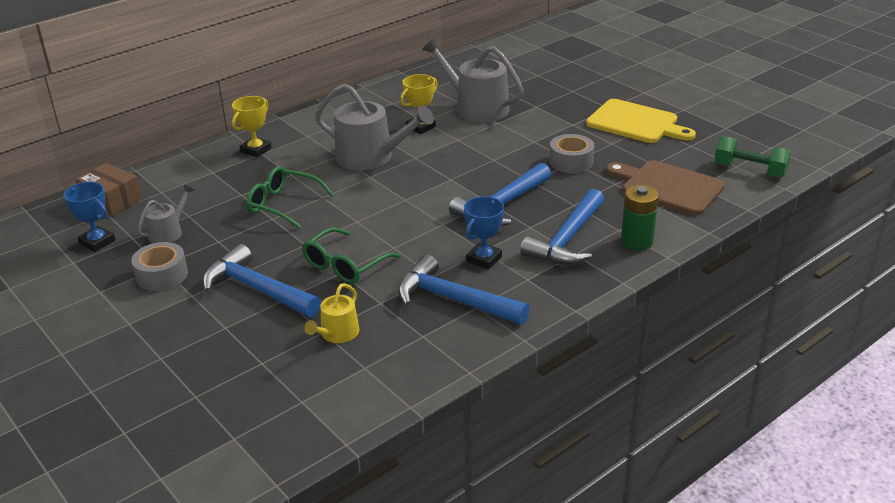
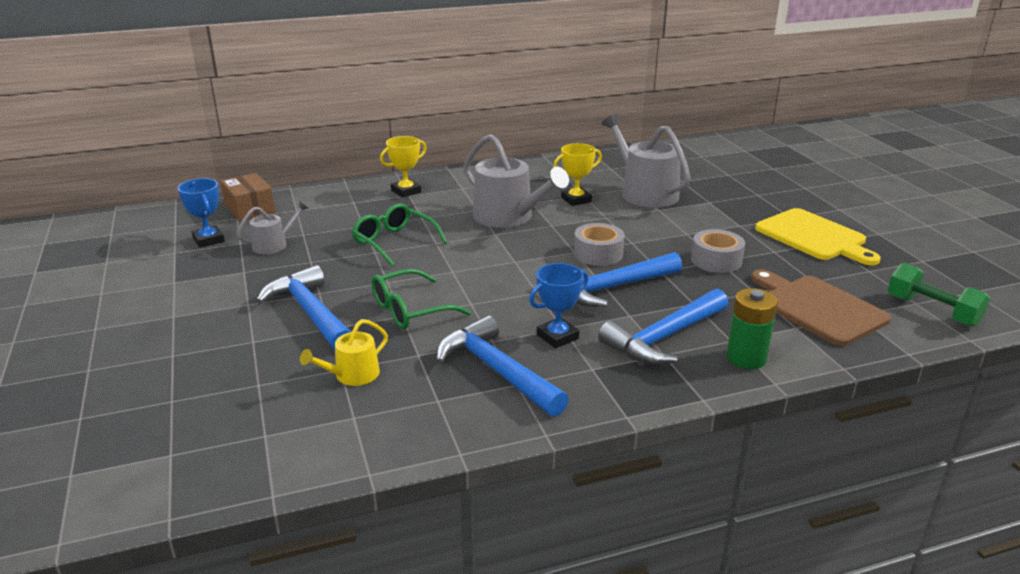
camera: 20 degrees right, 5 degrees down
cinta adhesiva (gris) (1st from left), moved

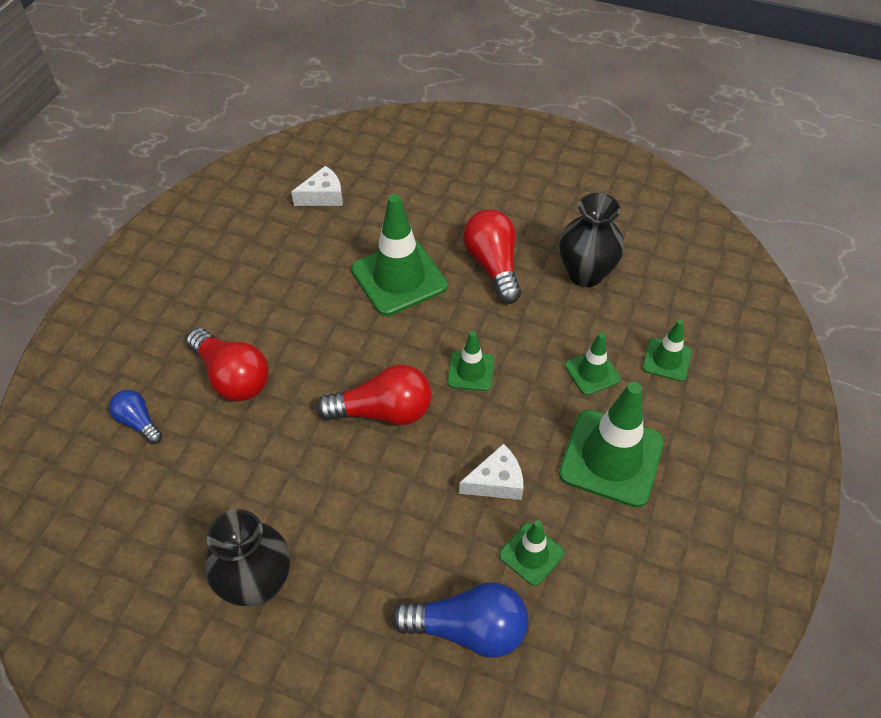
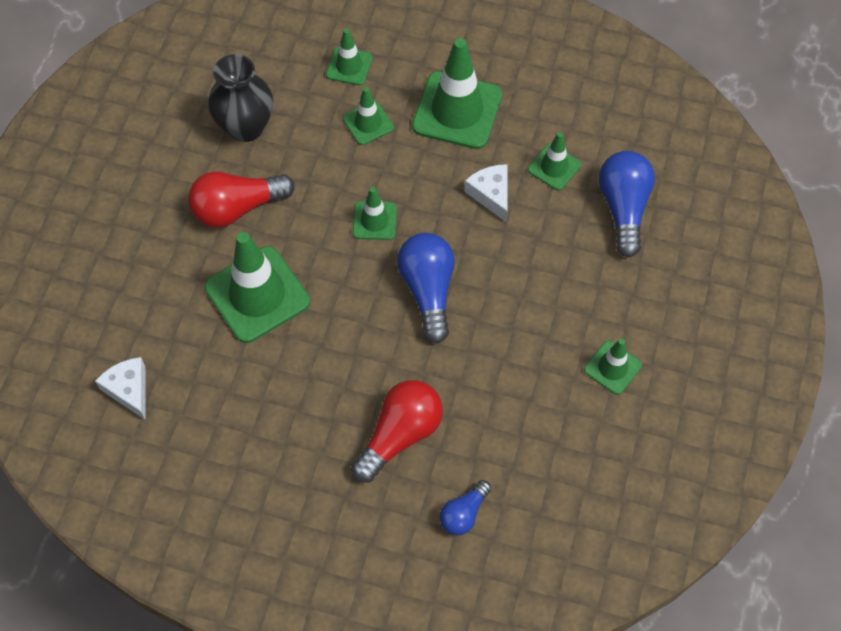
camera: 95 degrees left, 10 degrees up
florero (negro) (1st from left) -> cono de tráfico (verde) (7th from left)
bombilla (rojo) (2nd from left) -> bombilla (azul) (1st from left)

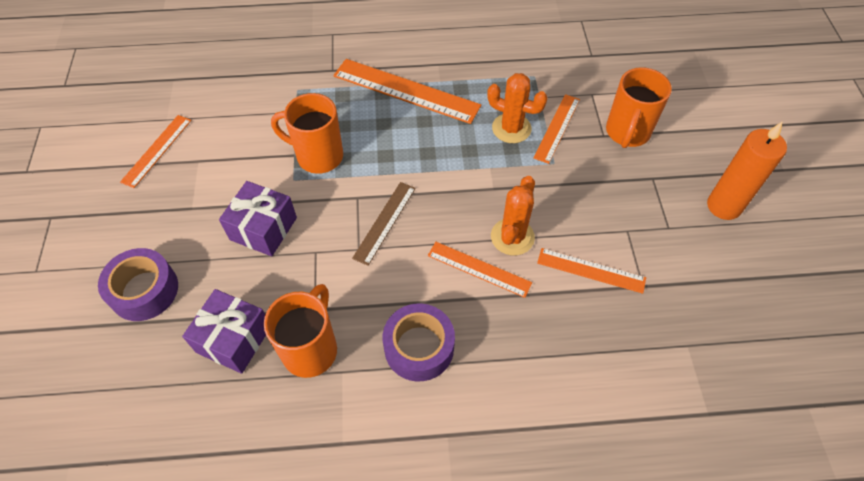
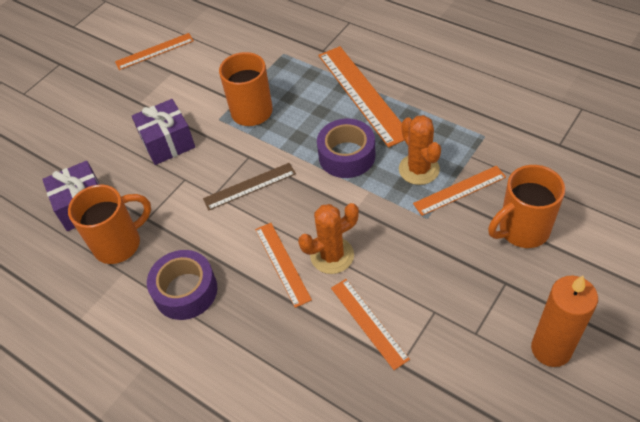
camera: 45 degrees right, 5 degrees down
cinta adhesiva (morado) (1st from left in the first image) -> cinta adhesiva (morado) (2nd from left), moved

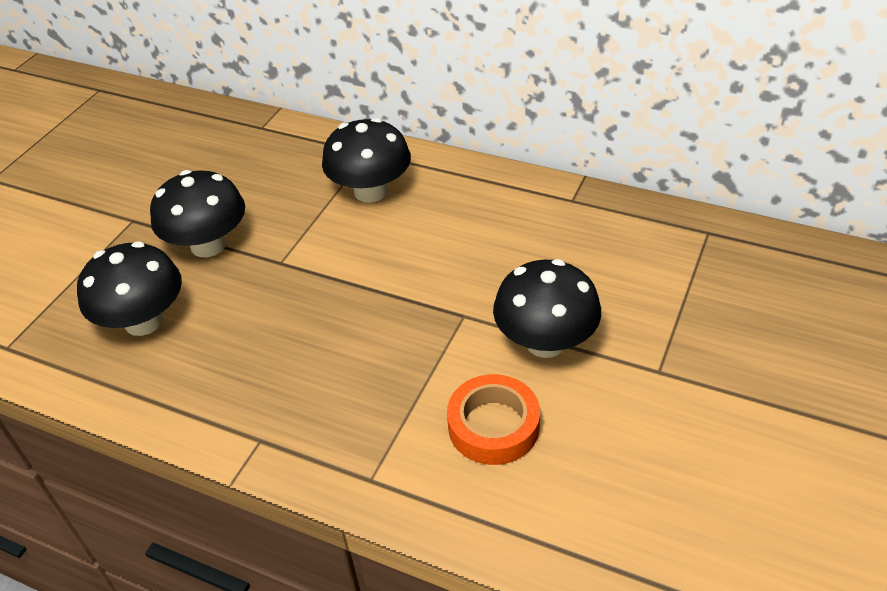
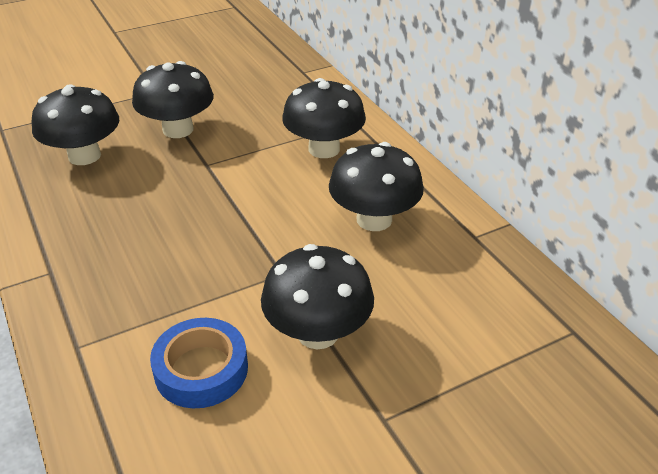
camera: 35 degrees right, 5 degrees down
cinta adhesiva (naranja) -> cinta adhesiva (azul)
none -> seta (negro) (5th from left)

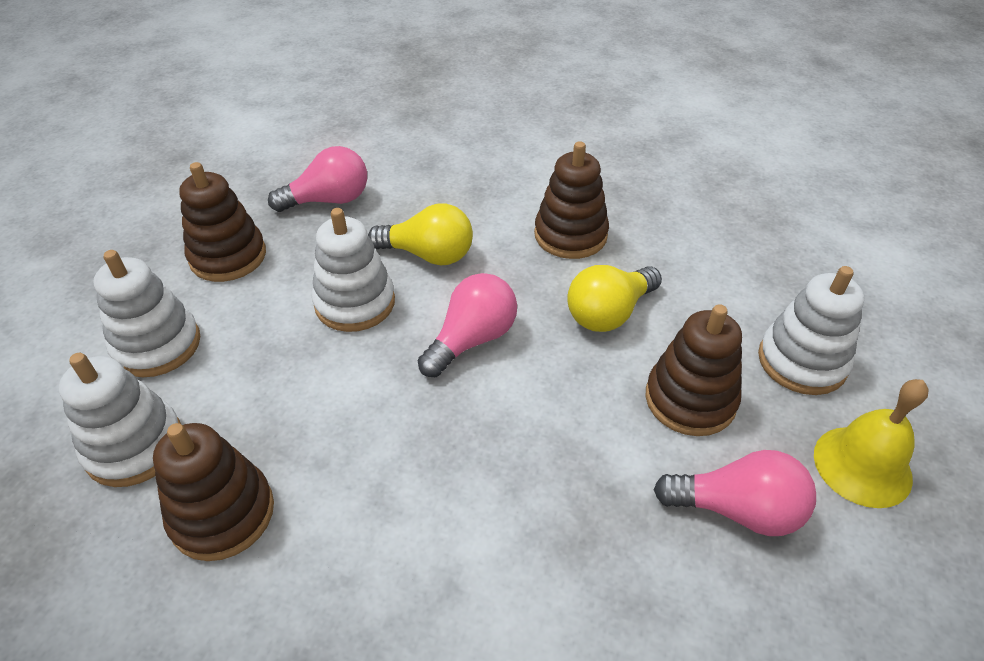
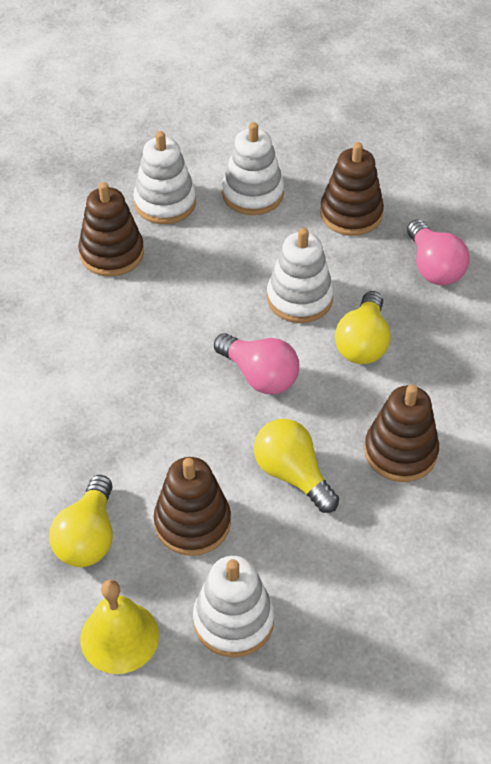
camera: 90 degrees right, 5 degrees up
bombilla (rosa) (3rd from left) -> bombilla (amarillo) (1st from left)

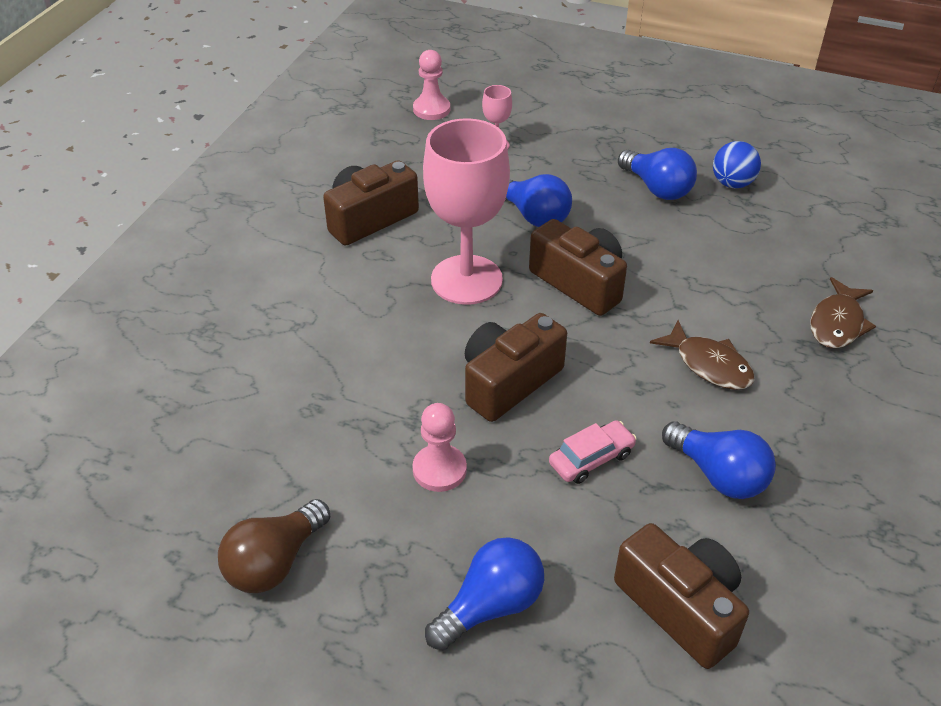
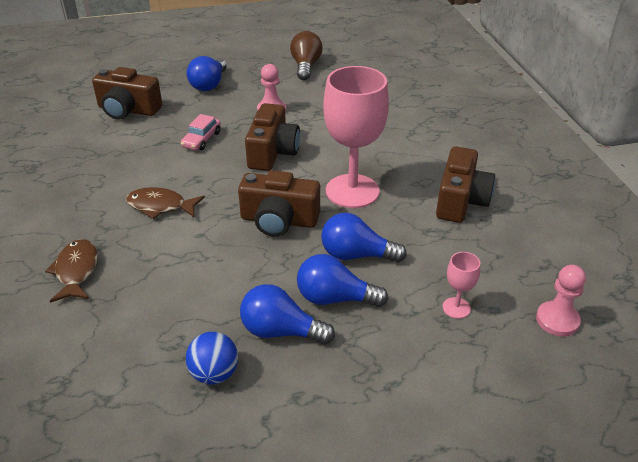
camera: 145 degrees right, 5 degrees down
bombilla (azul) (4th from left in the first image) -> bombilla (azul) (3rd from left), moved

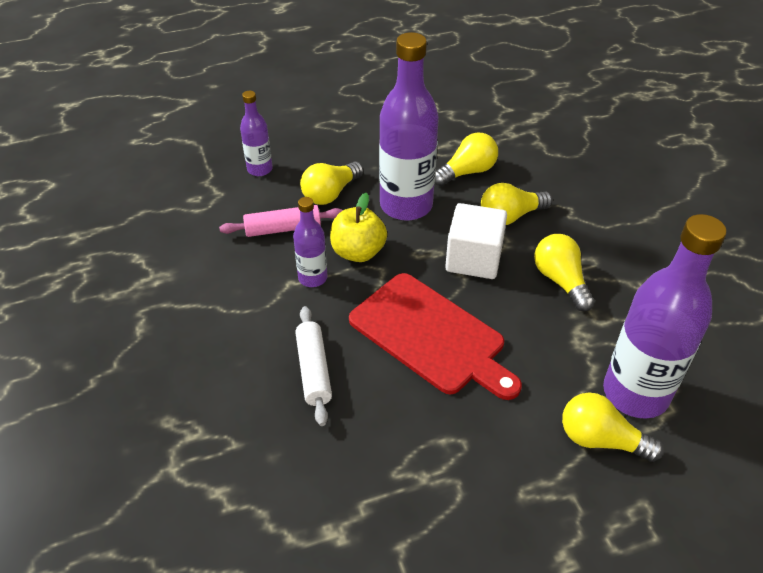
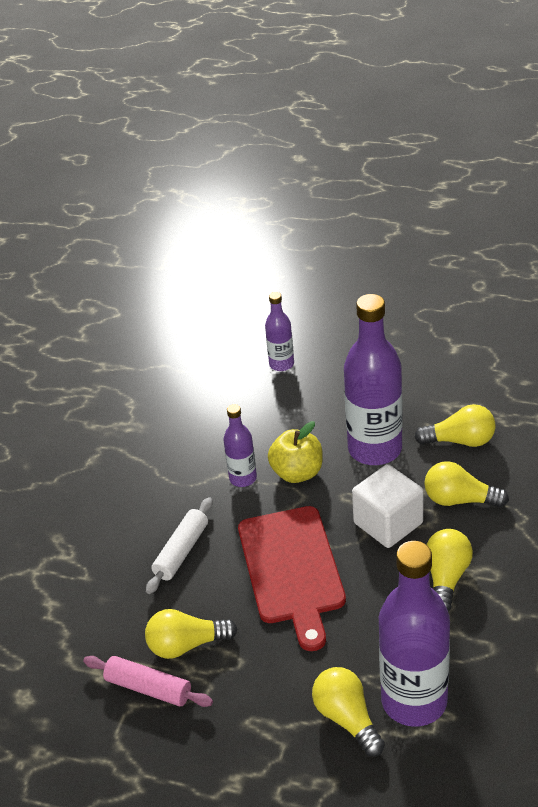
camera: 40 degrees right, 5 degrees down
rodillo (rosa), moved
bombilla (amarillo) (1st from left), moved

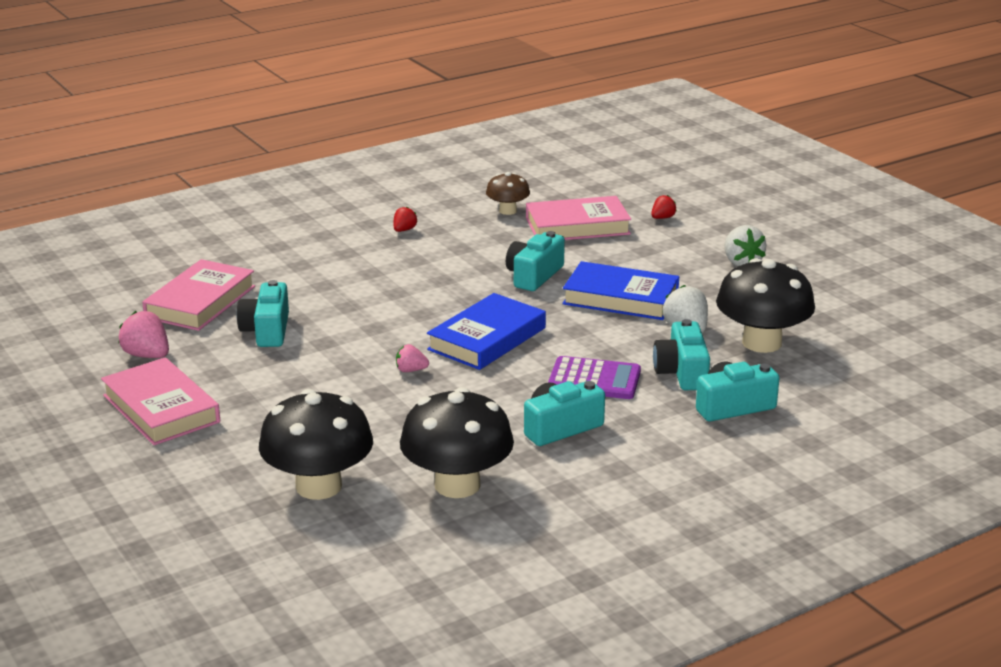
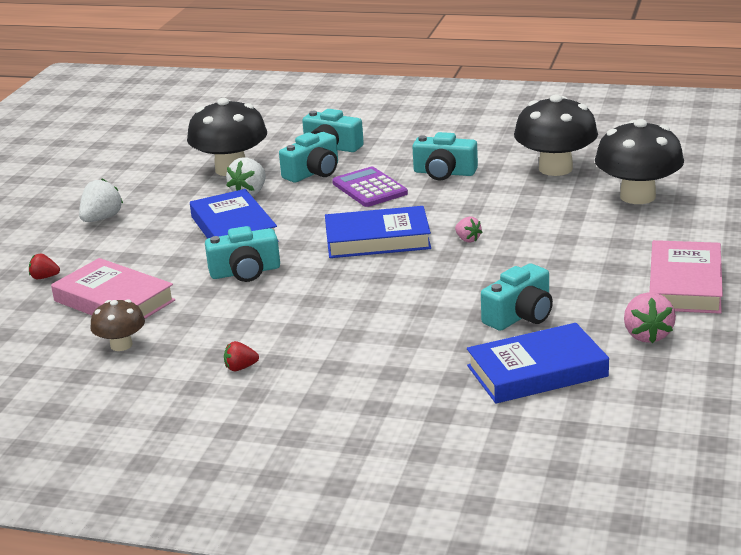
camera: 130 degrees left, 0 degrees up
libro (rosa) (2nd from left) -> libro (azul) (3rd from left)

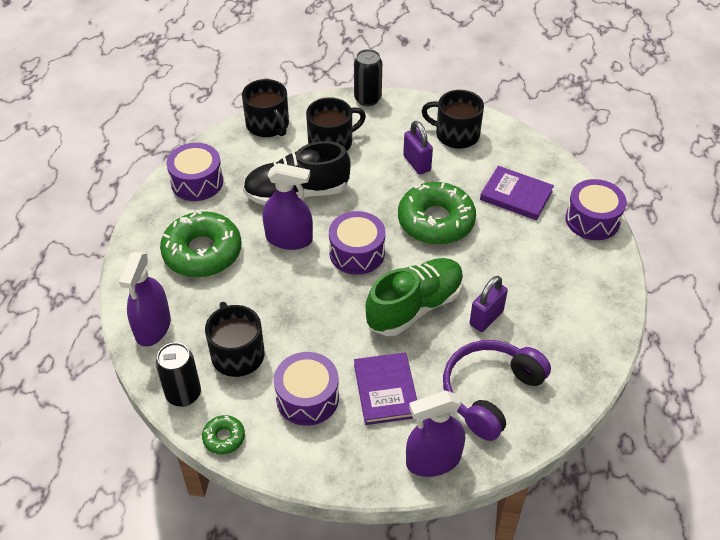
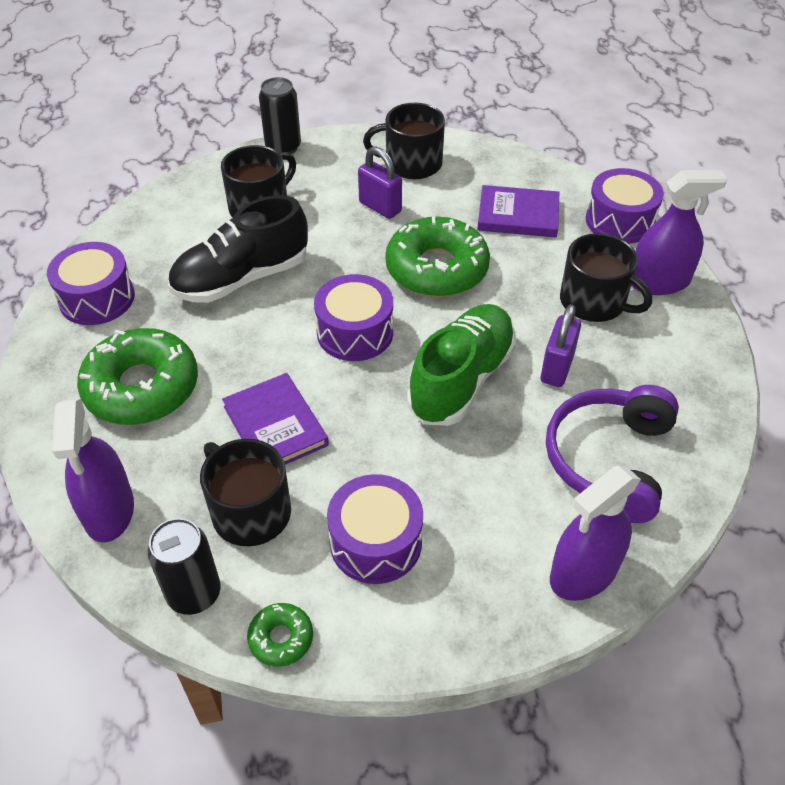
camera: 20 degrees left, 0 degrees up
taza (negro) (2nd from left in the first image) -> taza (negro) (4th from left), moved
pulverizador (morado) (2nd from left in the first image) -> pulverizador (morado) (3rd from left), moved
libro (morado) (1st from left), moved

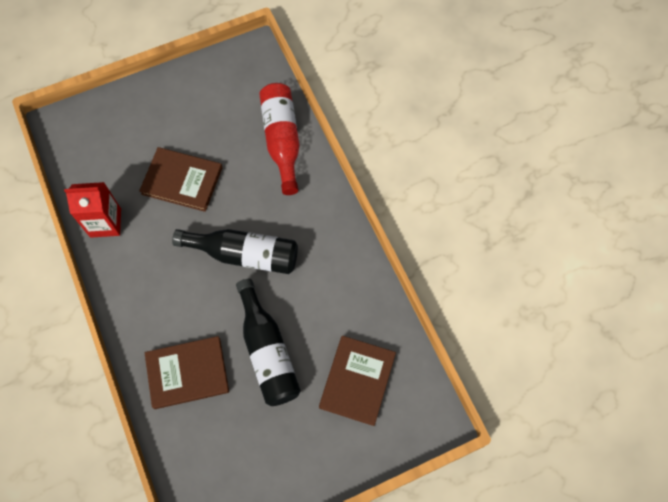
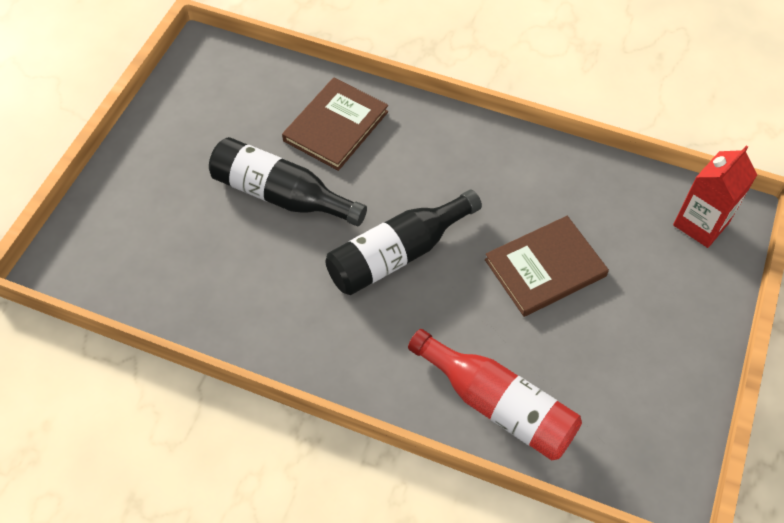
camera: 135 degrees right, 10 degrees down
cartón de leche (rojo), moved
libro (marrón) (3rd from left) -> none

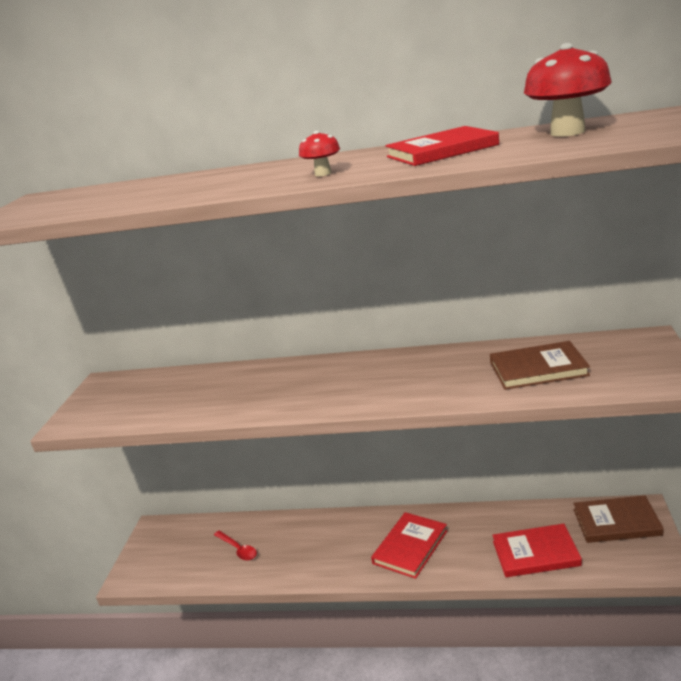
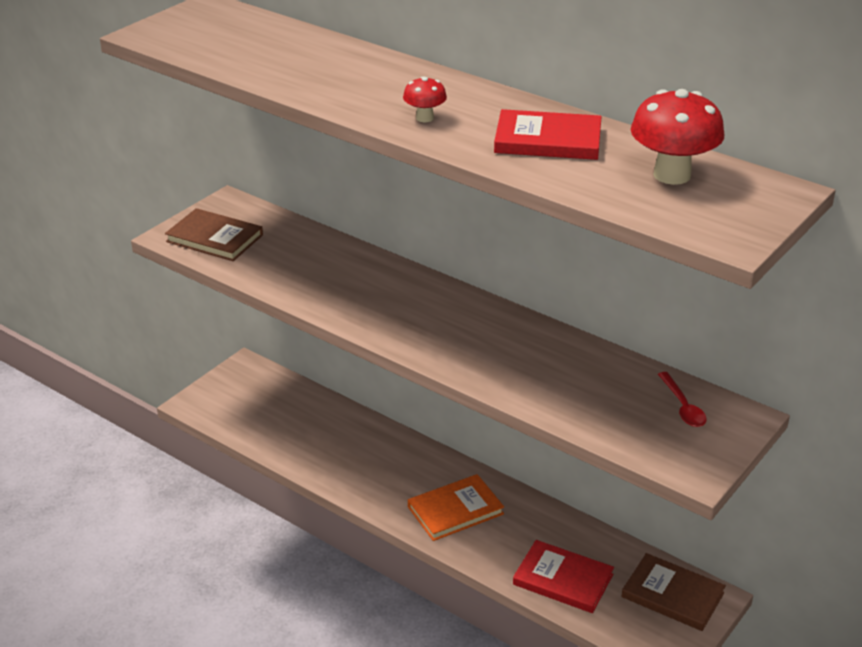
camera: 25 degrees right, 10 degrees up
cuchara (rojo), moved
libro (rojo) (1st from left) -> libro (naranja)
libro (marrón) (1st from left), moved

